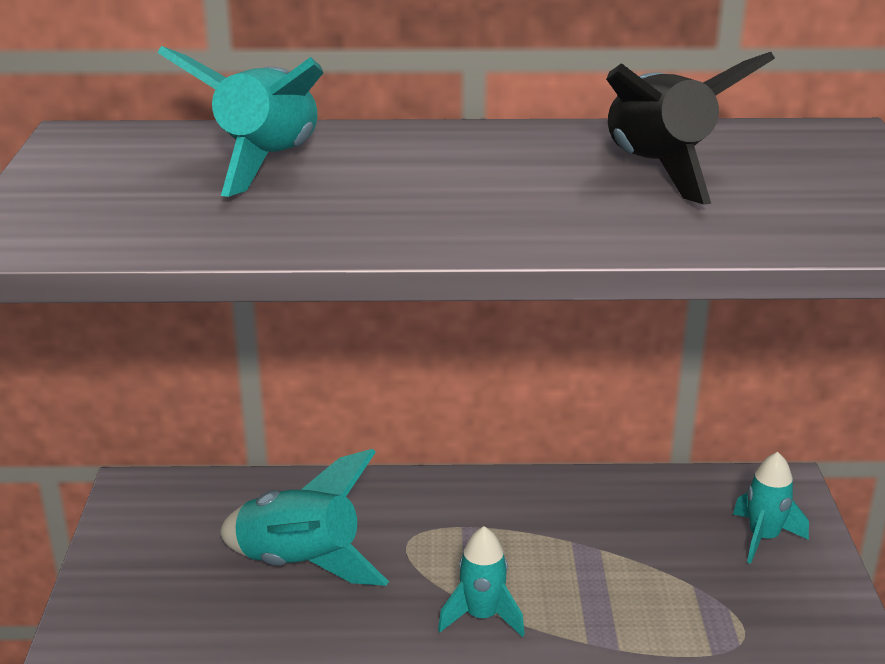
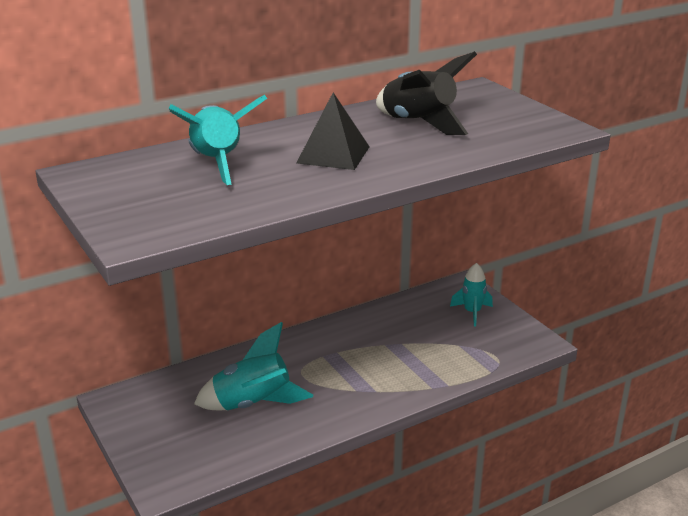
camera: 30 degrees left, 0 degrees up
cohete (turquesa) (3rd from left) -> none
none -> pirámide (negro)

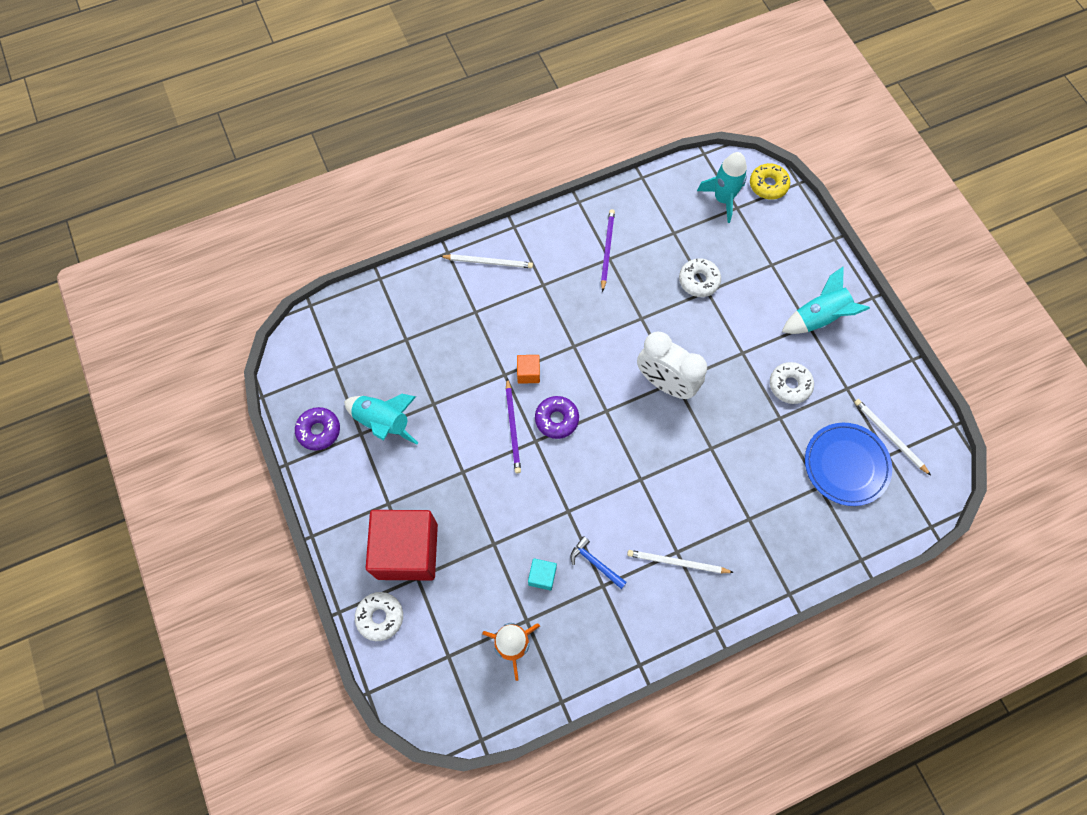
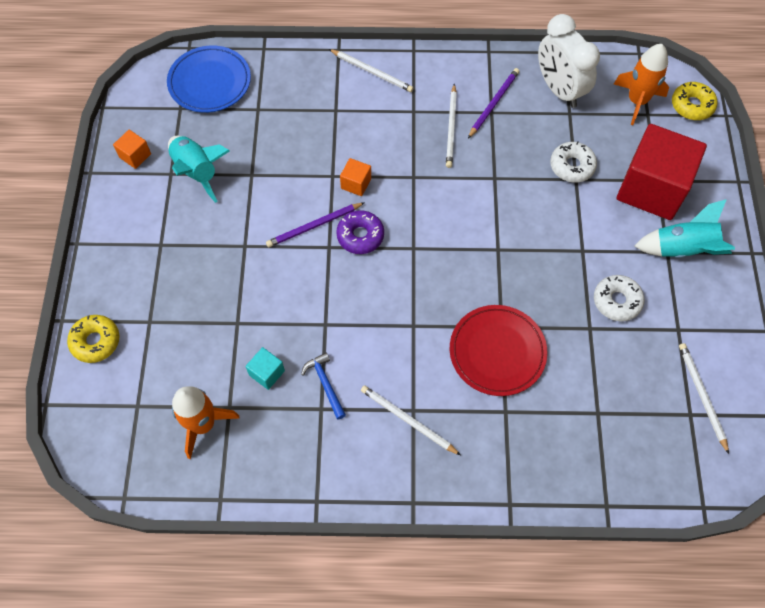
camera: 25 degrees right, 5 degrees down
rosquilla (morado) (1st from left) -> cubo (naranja) (1st from left)
rosquilla (blanco) (1st from left) -> rosquilla (amarillo) (1st from left)
cubo (rojo), moved
lápiz (morado) (1st from left), 45 degrees clockwise
despertador (blanco), moved
cohete (turquesa) (2nd from left) -> cohete (naranja) (2nd from left)
plato (azul), moved
none -> lápiz (blanco) (3rd from left)
none -> plato (rojo)

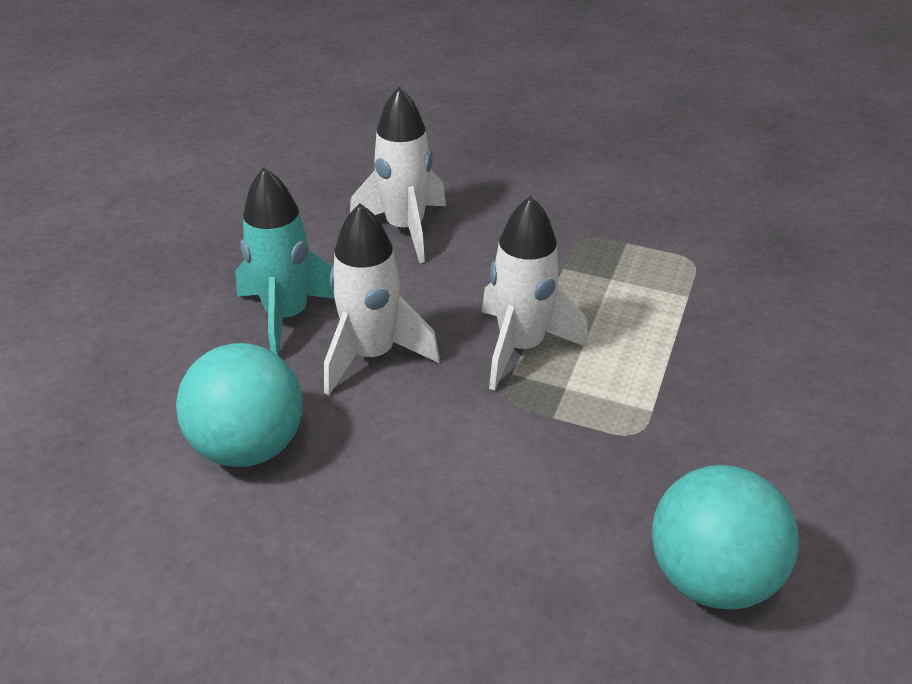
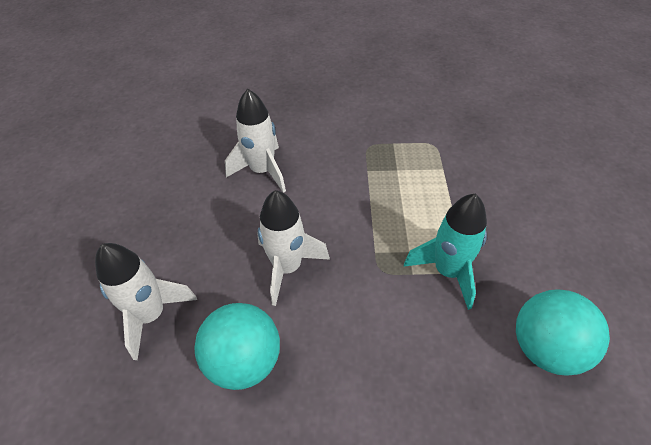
camera: 20 degrees left, 10 degrees up
cohete (turquesa), moved
cohete (blanco) (3rd from left in the first image) -> cohete (blanco) (1st from left), moved

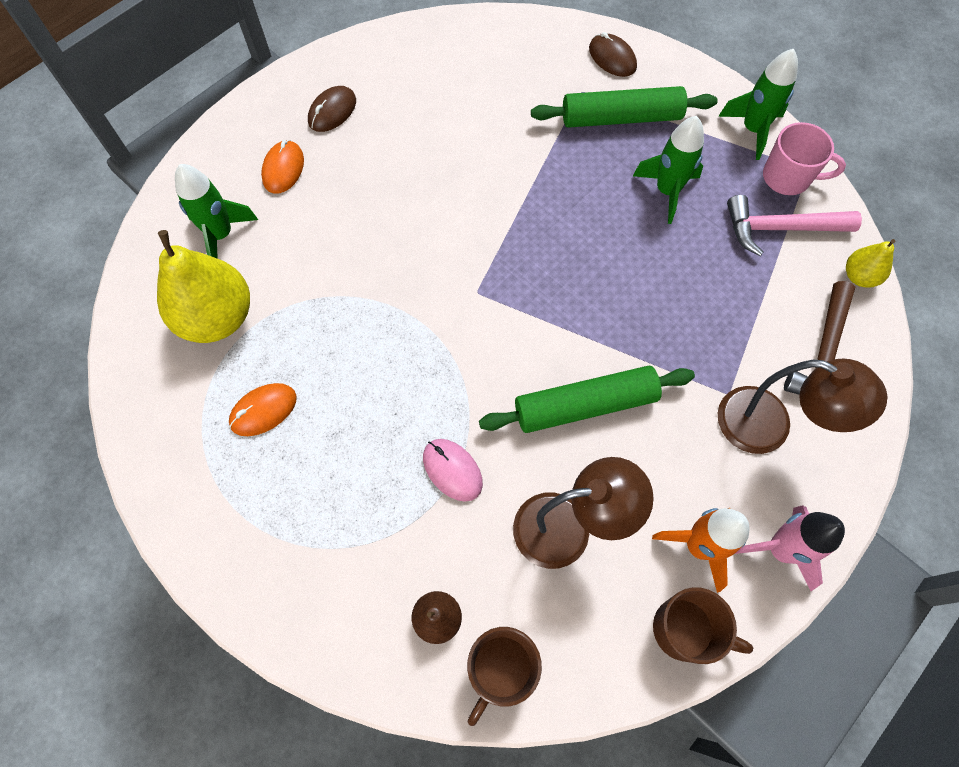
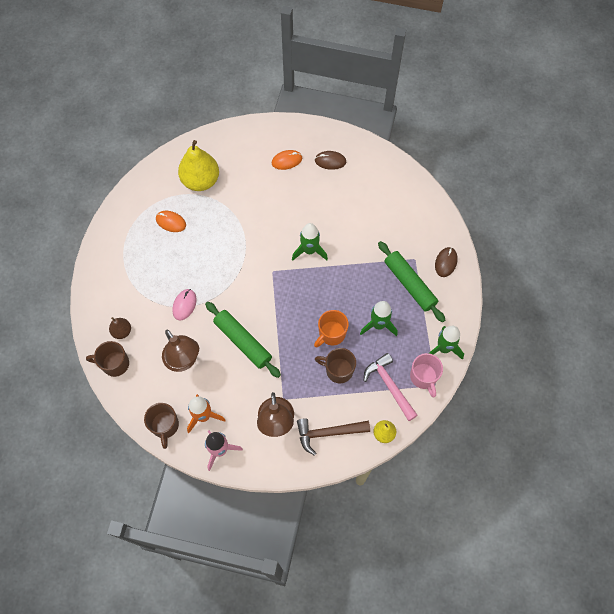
camera: 60 degrees right, 0 degrees up
cohete (verde) (1st from left), moved
none -> taza (naranja)
none -> taza (marrón) (3rd from left)

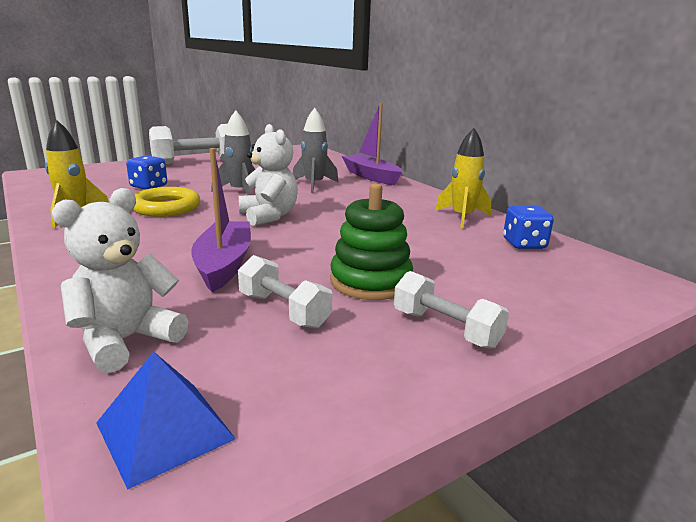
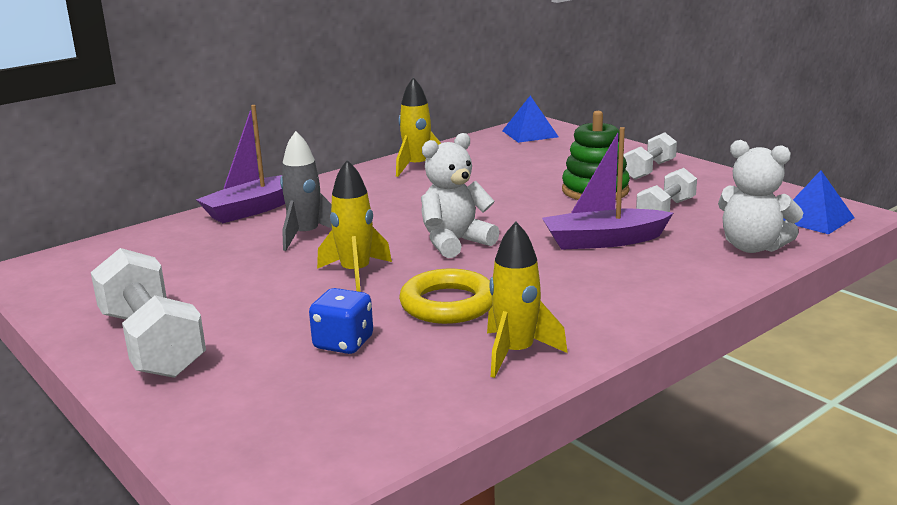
camera: 95 degrees left, 0 degrees up
cohete (gris) (1st from left) -> cohete (amarillo) (1st from left)
dado (azul) (2nd from left) -> none
none -> pirámide (azul) (1st from left)

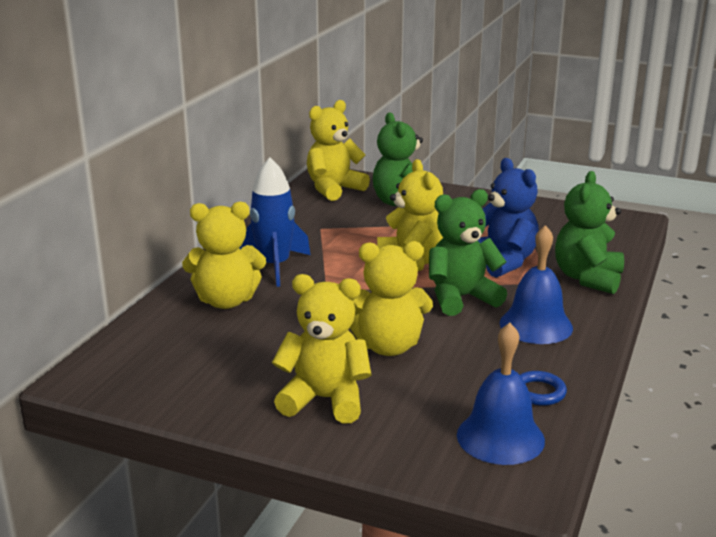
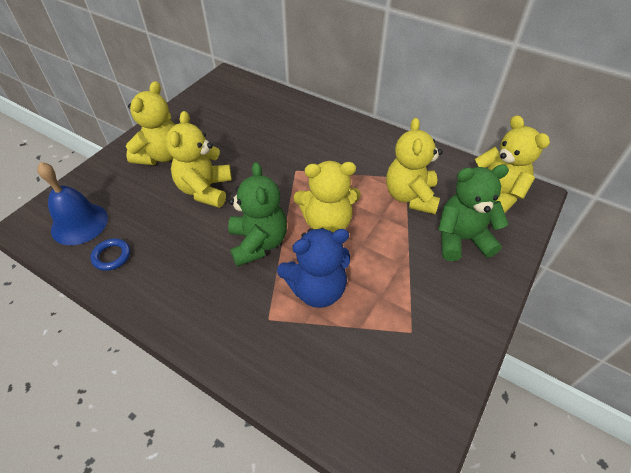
camera: 100 degrees right, 25 degrees up
osito (amarillo) (1st from left in the first image) -> osito (amarillo) (4th from left), moved
cohete (azul) -> none
campana (azul) (2nd from left) -> none
osito (verde) (3rd from left) -> none

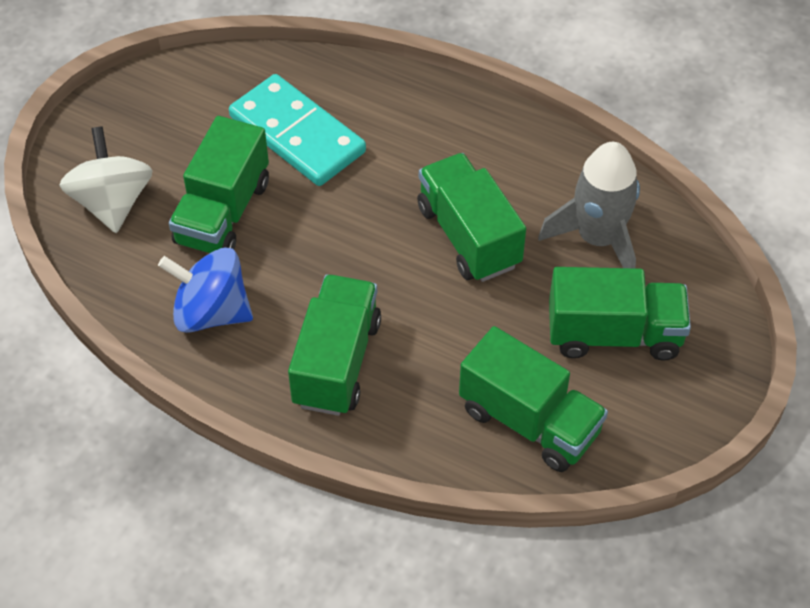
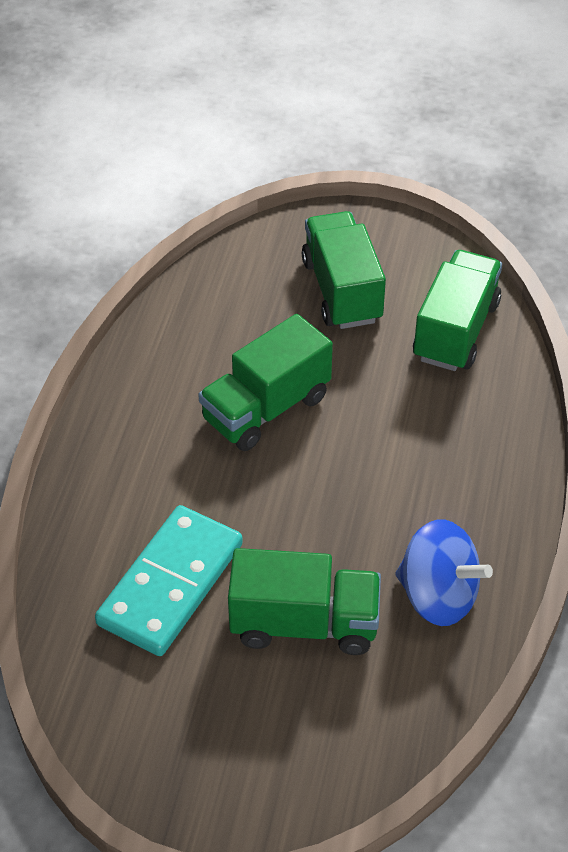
camera: 105 degrees left, 5 degrees down
peonza (blanco) -> none
peonza (azul), 60 degrees counterclockwise
camión (verde) (2nd from left) -> none
cohete (gris) -> none

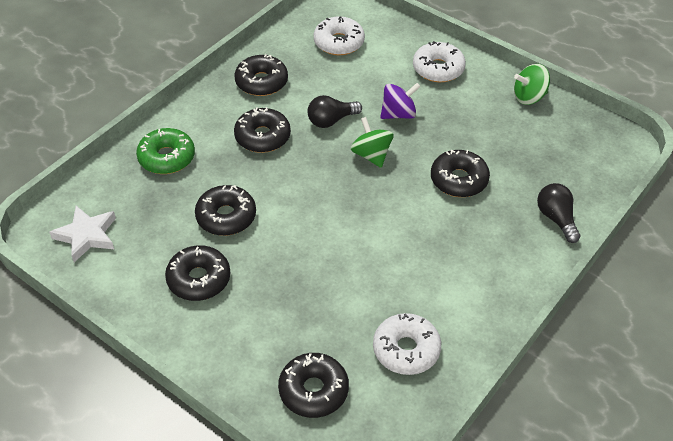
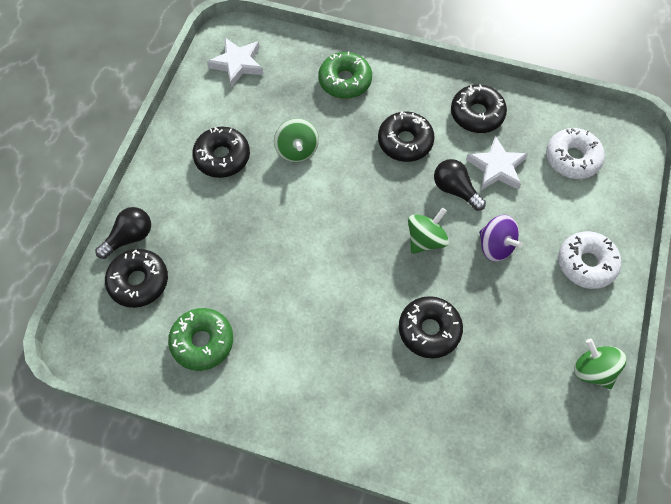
camera: 70 degrees right, 15 degrees up
rosquilla (negro) (2nd from left) -> peonza (verde) (1st from left)
rosquilla (blanco) (2nd from left) -> rosquilla (verde) (1st from left)
bombilla (negro) (2nd from left in the first image) -> bombilla (negro) (1st from left), moved
none -> estrella (blanco) (2nd from left)

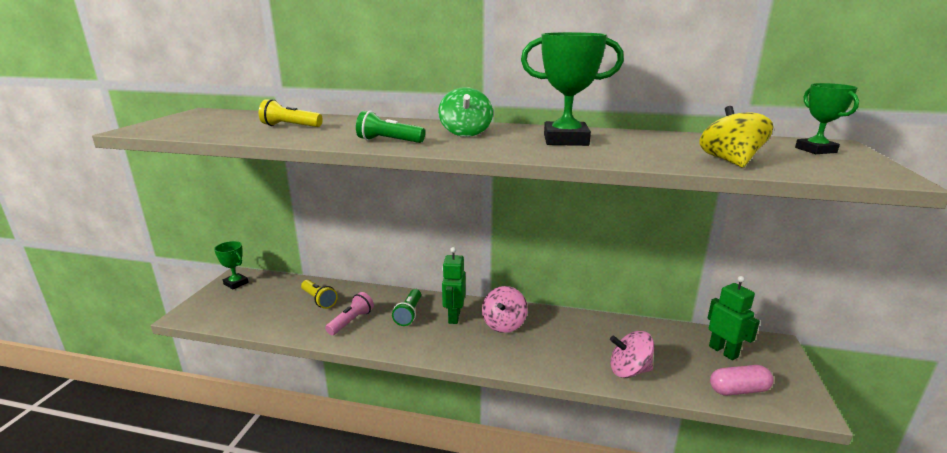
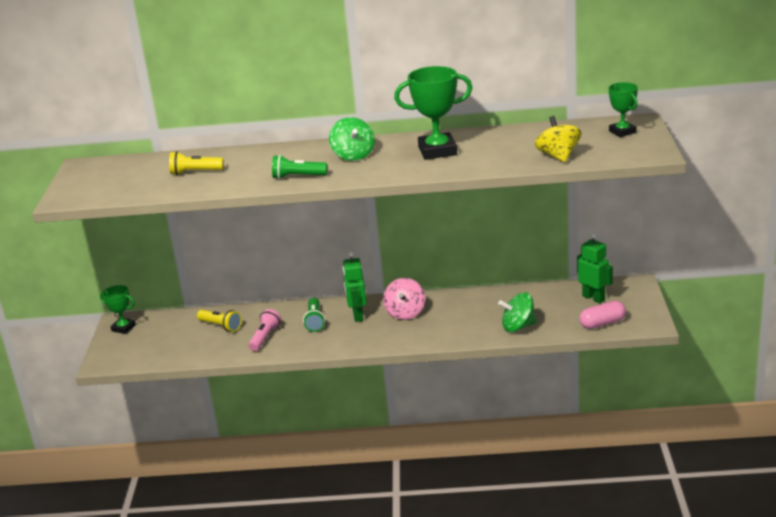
camera: 10 degrees left, 5 degrees up
peonza (rosa) (2nd from left) -> peonza (verde) (2nd from left)

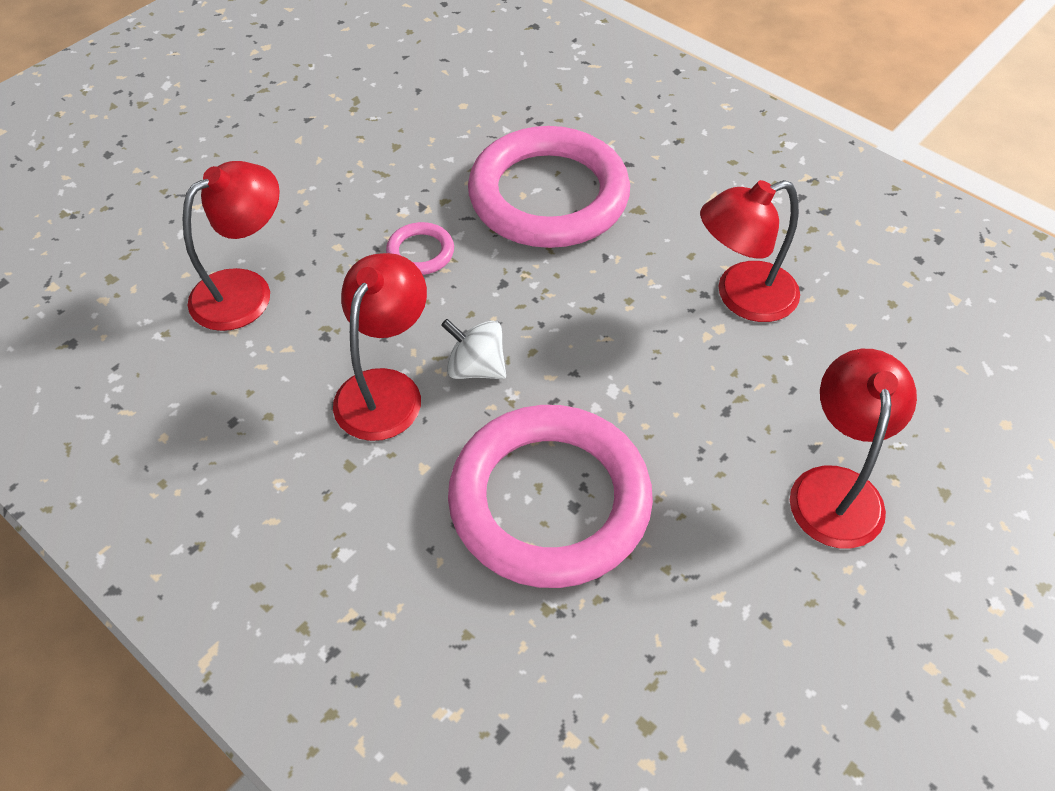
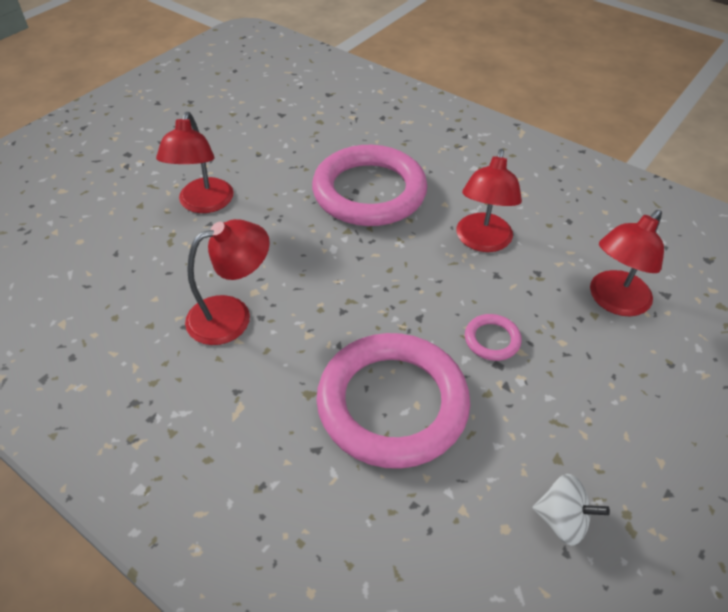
camera: 175 degrees right, 5 degrees down
peonza (blanco), moved

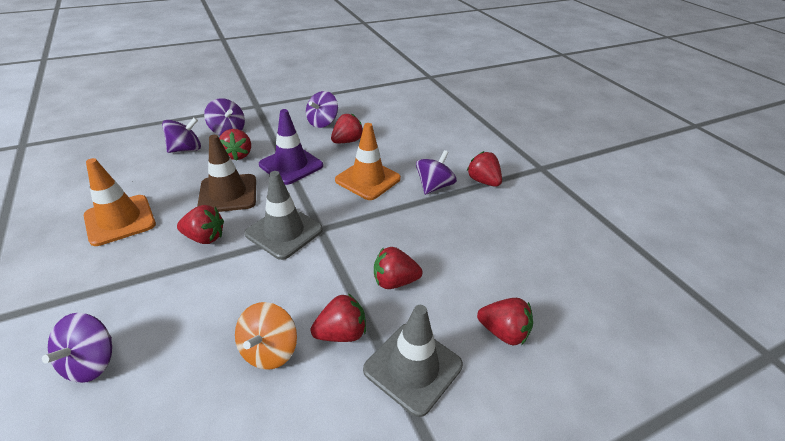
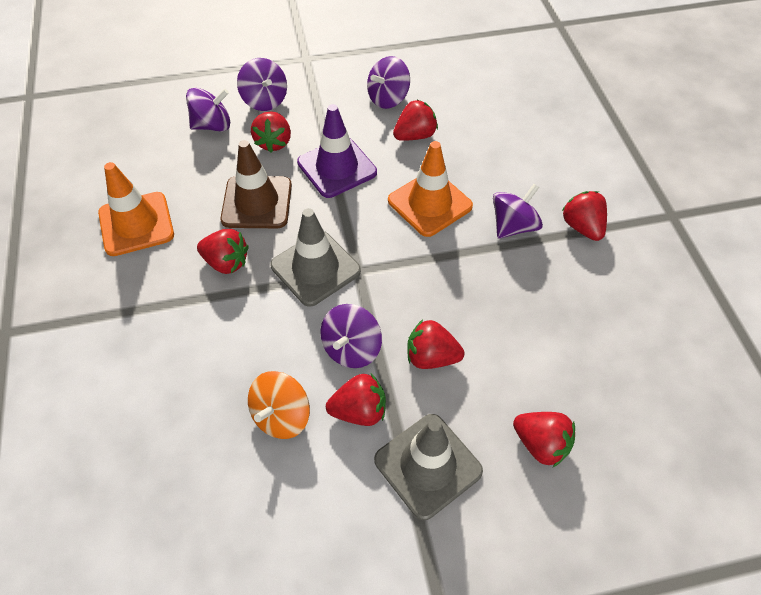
camera: 15 degrees right, 15 degrees up
peonza (morado) (1st from left in the first image) -> peonza (morado) (3rd from left), moved

